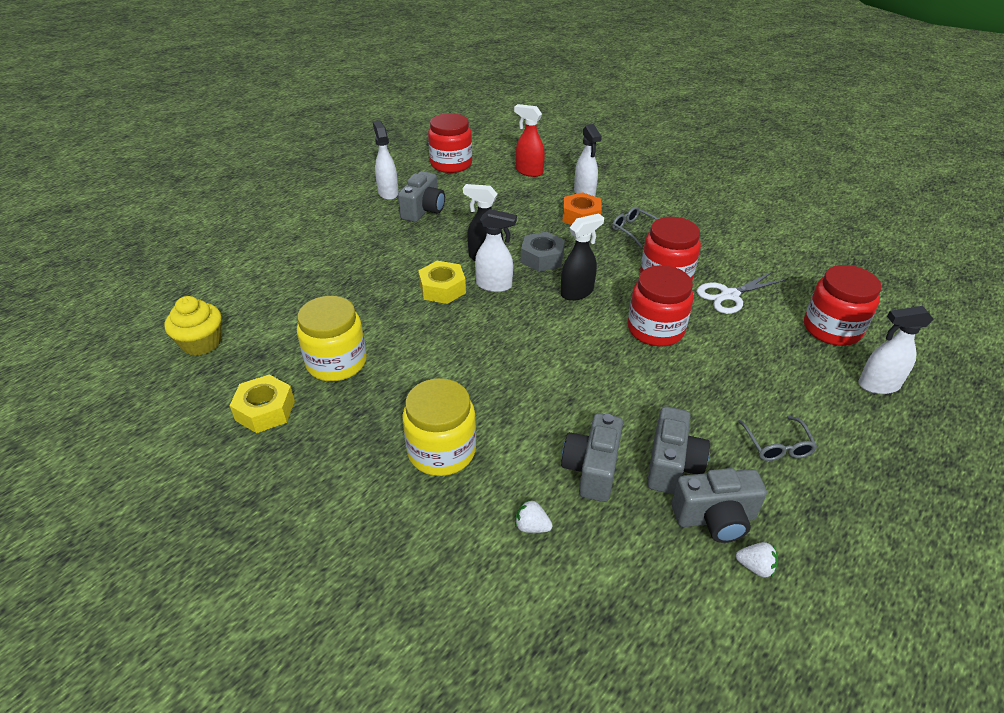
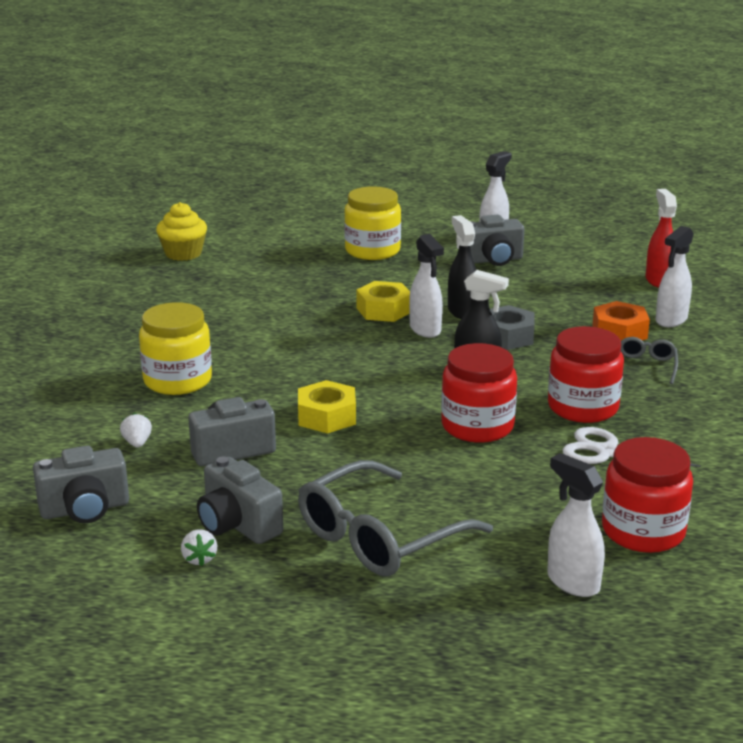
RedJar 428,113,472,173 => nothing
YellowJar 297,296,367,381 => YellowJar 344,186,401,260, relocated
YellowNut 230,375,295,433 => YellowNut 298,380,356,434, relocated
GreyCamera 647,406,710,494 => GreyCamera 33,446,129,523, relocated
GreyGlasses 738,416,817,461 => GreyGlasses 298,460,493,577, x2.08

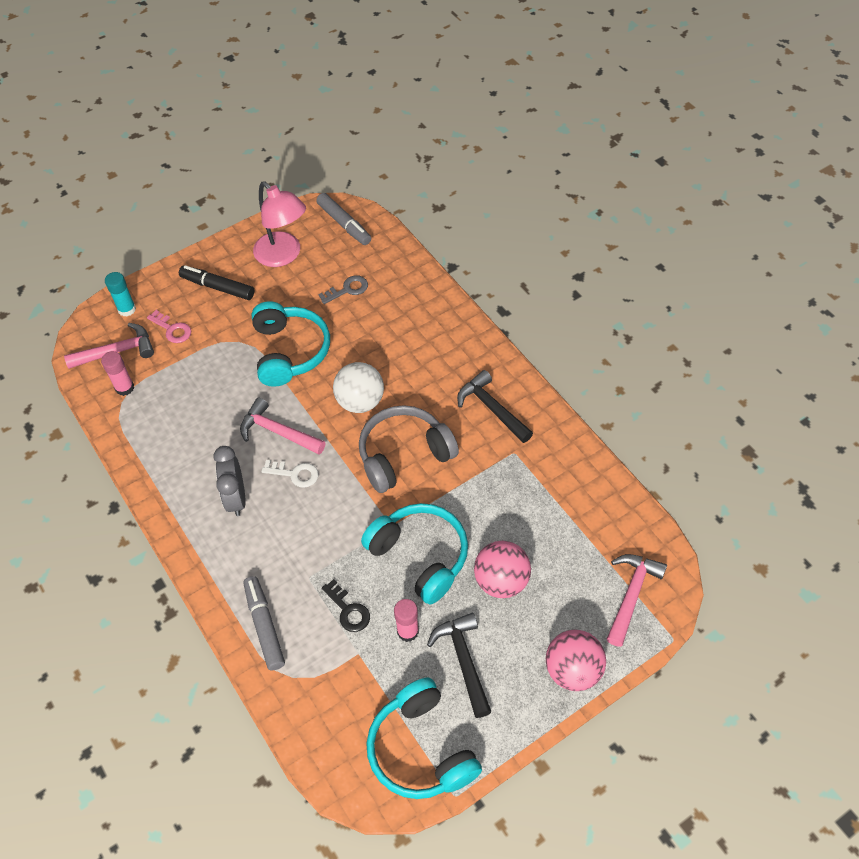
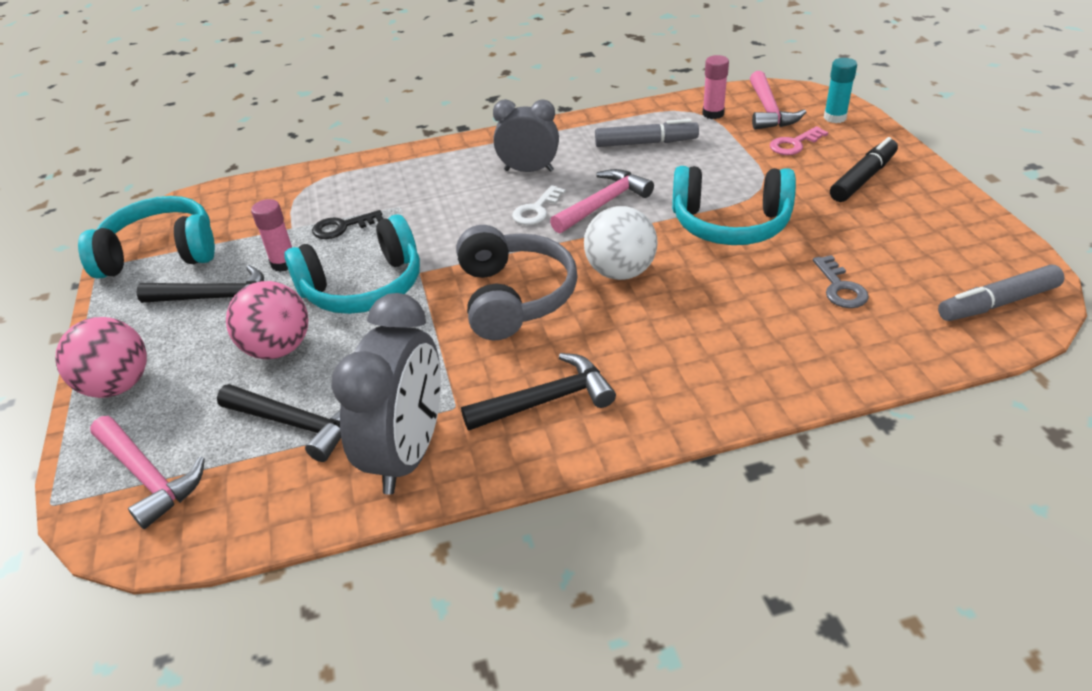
PinkLamp 253,182,306,267 => nothing
GreyMarker 243,576,285,671 => GreyMarker 595,119,699,147, relocated
nothing => GreyClock 331,293,441,495
nothing => BlackHammer 217,384,341,462

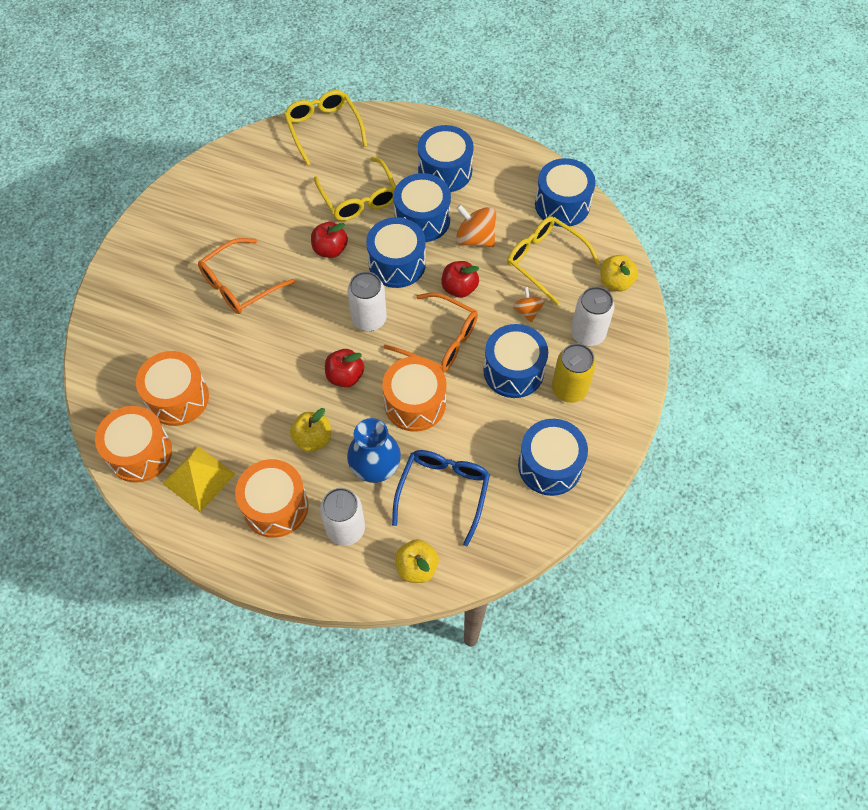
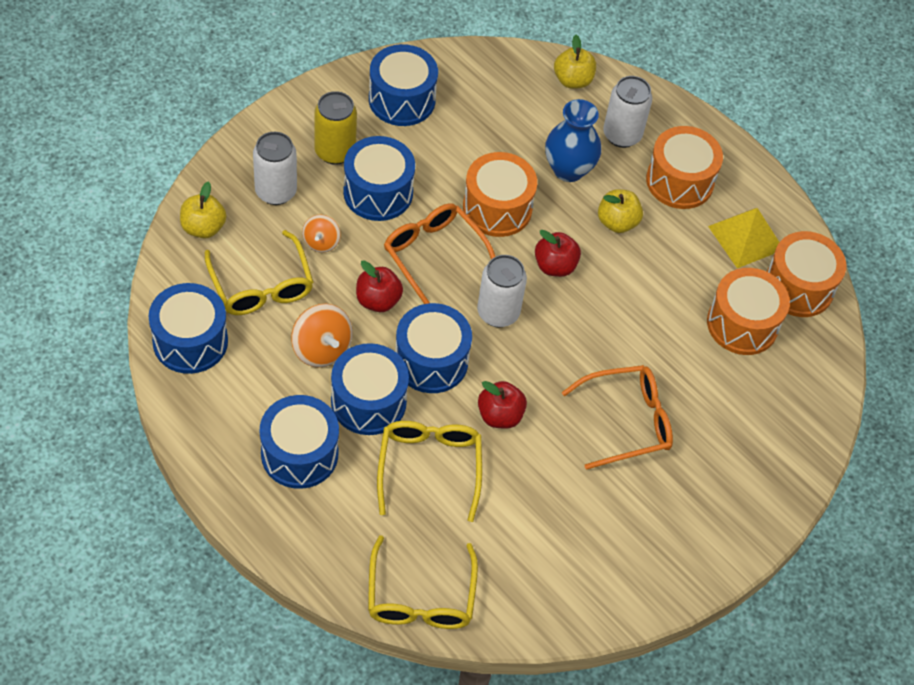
BlueGlasses 392,450,490,546 => nothing

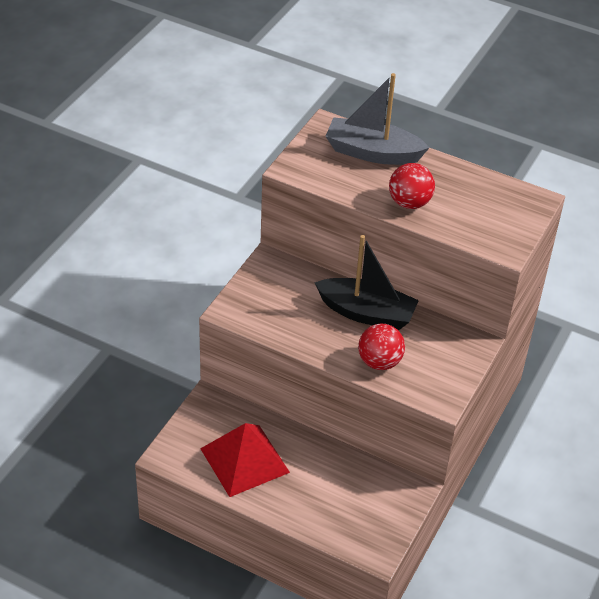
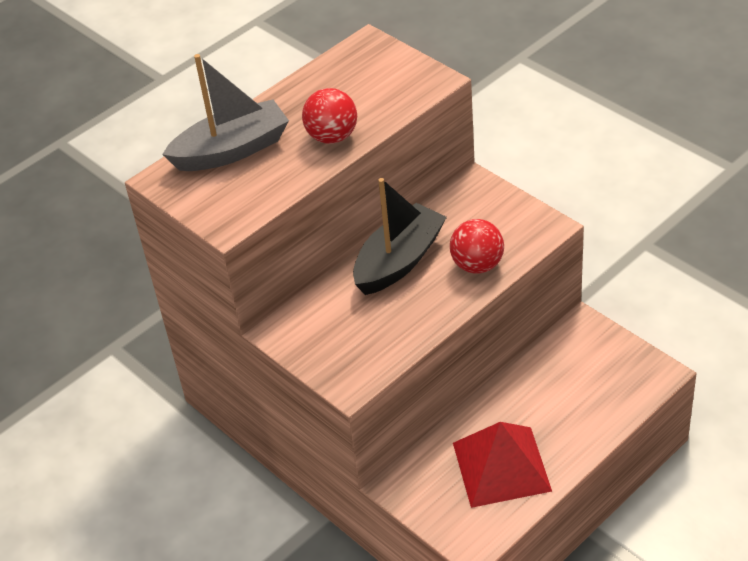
GreyBoat 325,73,430,165 => GreyBoat 162,54,289,171, 150 degrees counterclockwise

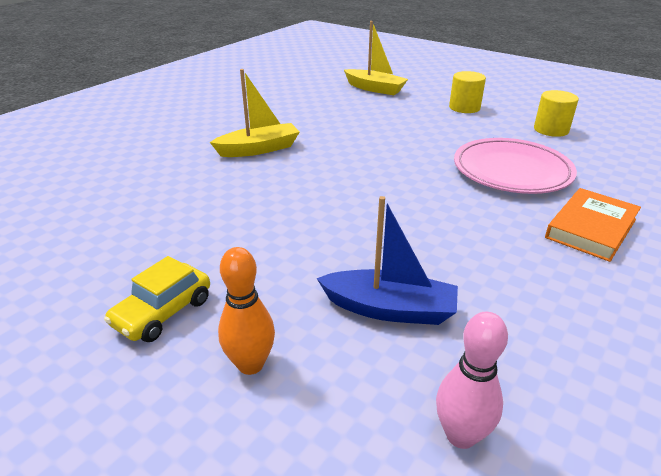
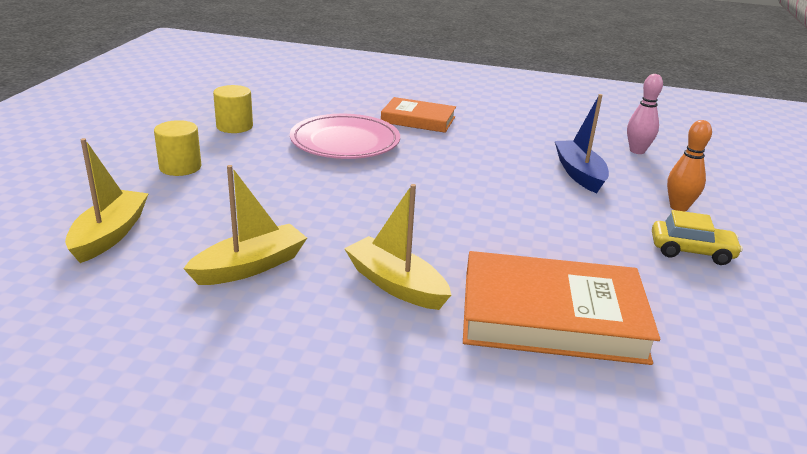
nothing => YellowBoat 183,165,307,285
nothing => OrangeBook 463,251,660,365

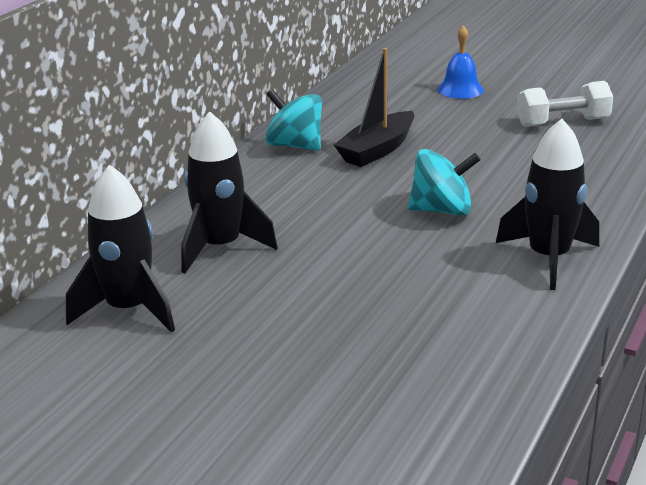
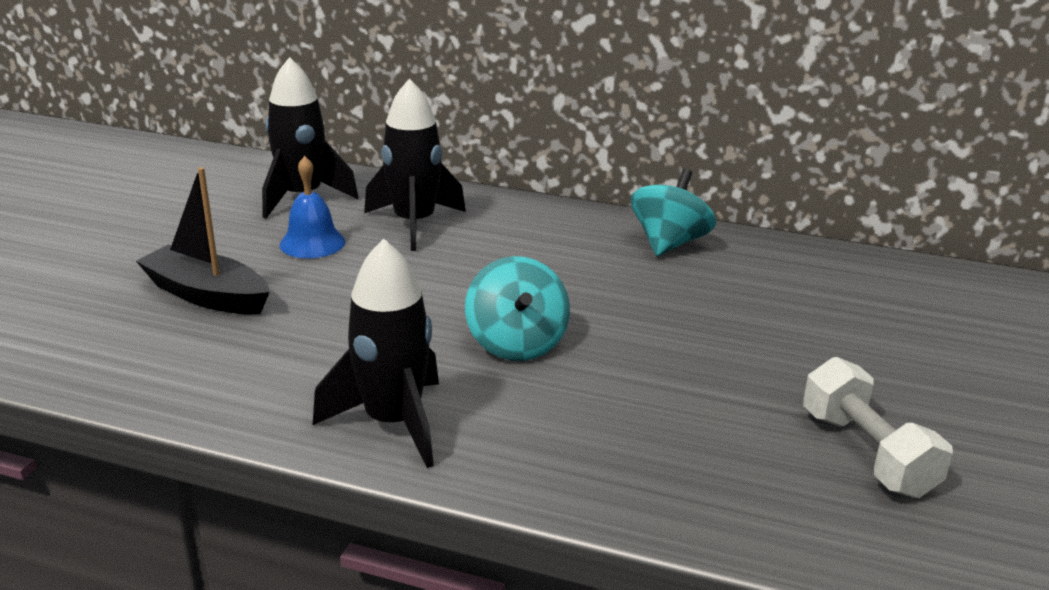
BlueBell 438,25,484,99 => BlueBell 280,156,345,258, relocated
BlackBoat 334,48,414,167 => BlackBoat 136,167,270,314, relocated

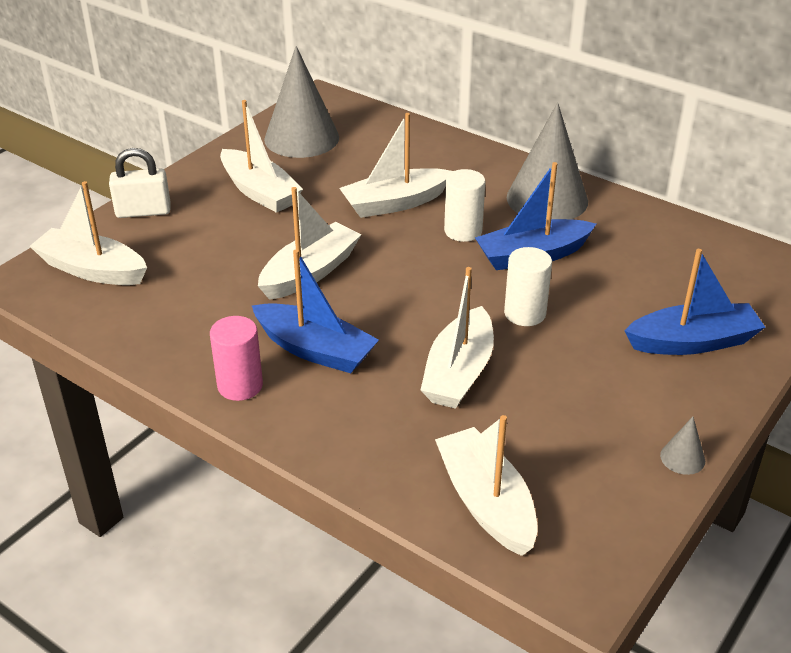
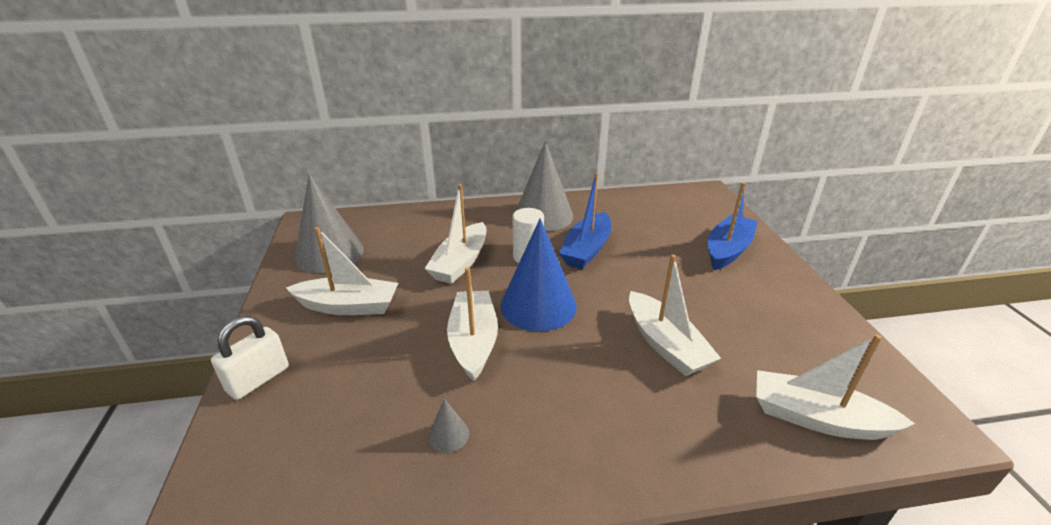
WhiteBoat 30,181,147,285 => nothing
WhiteCylinder 504,247,552,326 => nothing
BlueBoat 252,250,379,373 => nothing
PinkCylinder 210,316,263,401 => nothing
GreyCone 660,417,705,475 => GreyCone 428,399,469,453, relocated
nothing => BlueCone 501,218,577,332

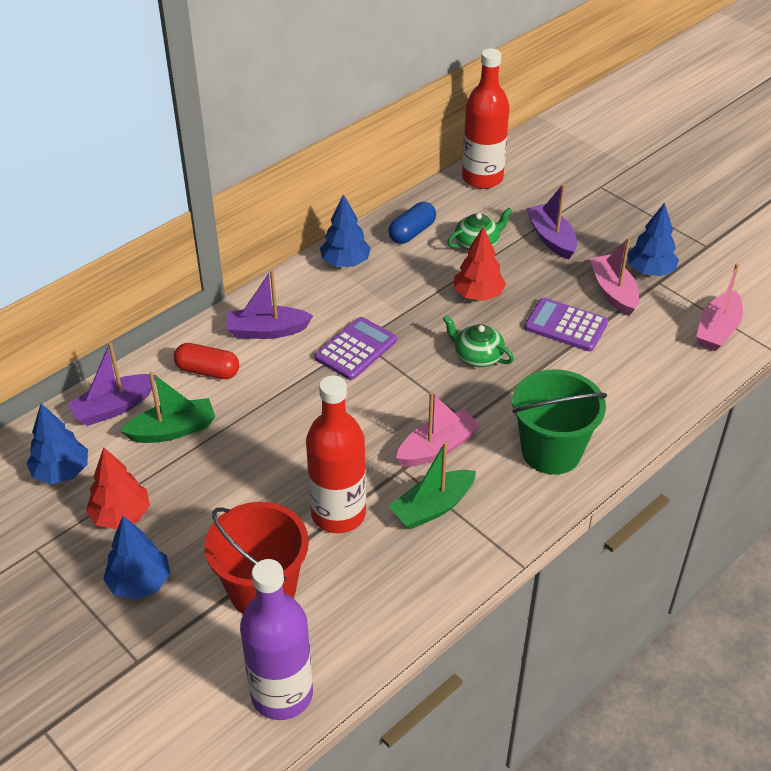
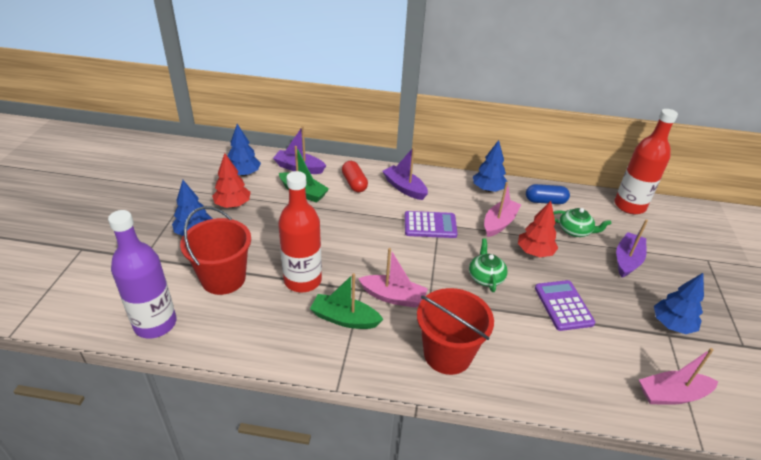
PinkBoat 589,237,639,316 => PinkBoat 484,182,521,237, relocated
GreenBucket 512,369,607,475 => RedBucket 417,288,494,375

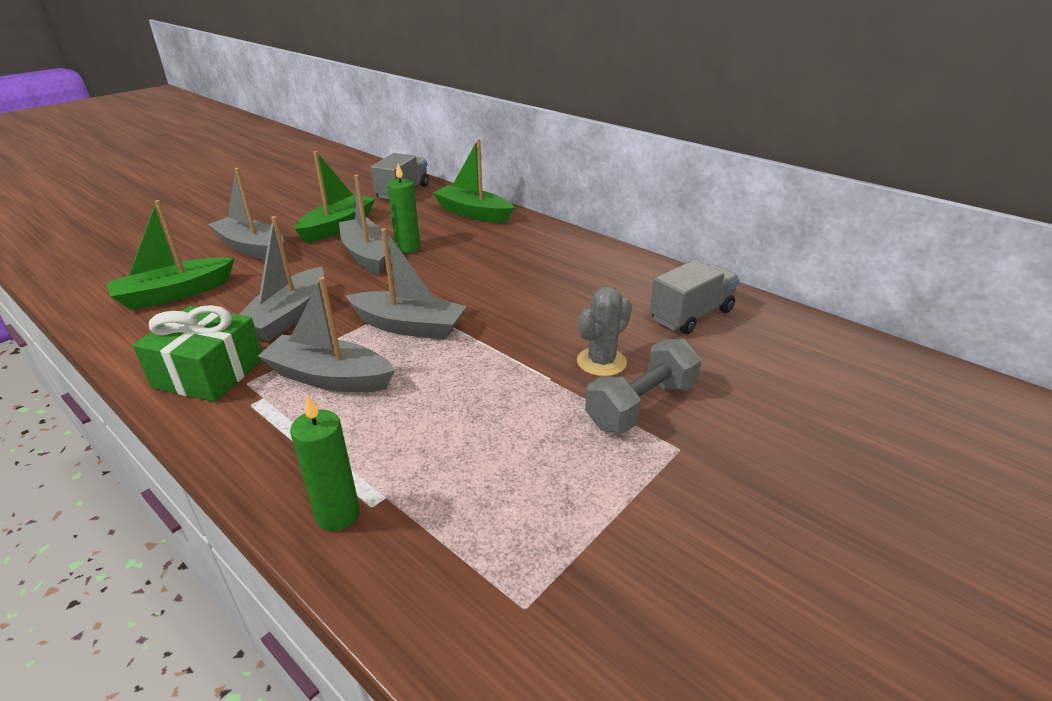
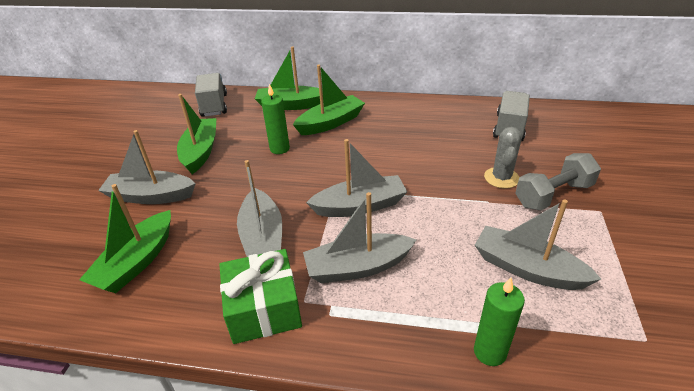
GreyBoat 339,175,389,275 => GreyBoat 475,199,601,290, relocated
GreyDumbbell 585,338,701,433 => GreyDumbbell 515,153,601,210, 45 degrees clockwise
nothing => GreenBoat 293,65,365,135

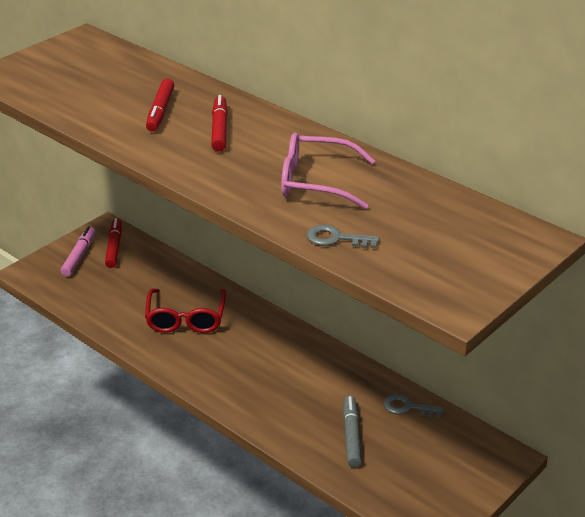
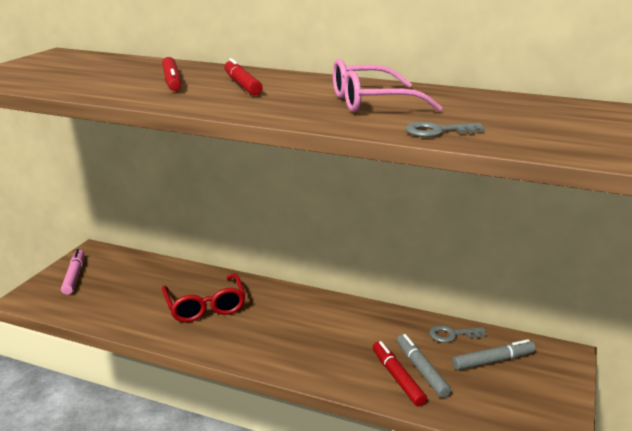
RedMarker 105,218,122,268 => RedMarker 373,341,427,407, relocated
nothing => GreyMarker 452,339,536,370

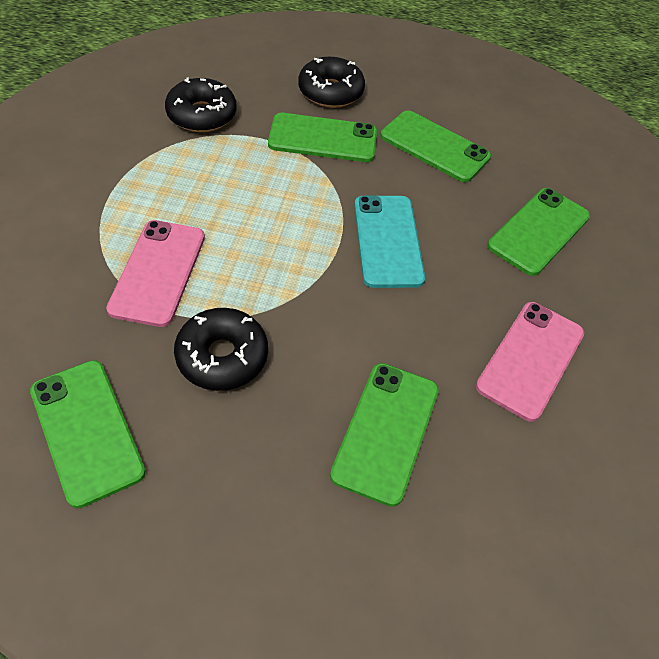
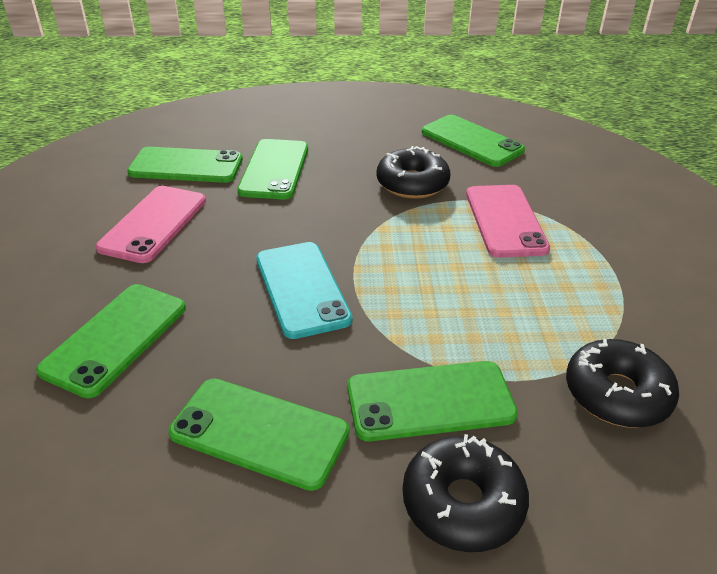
nothing => GreenPhone 127,147,243,183

